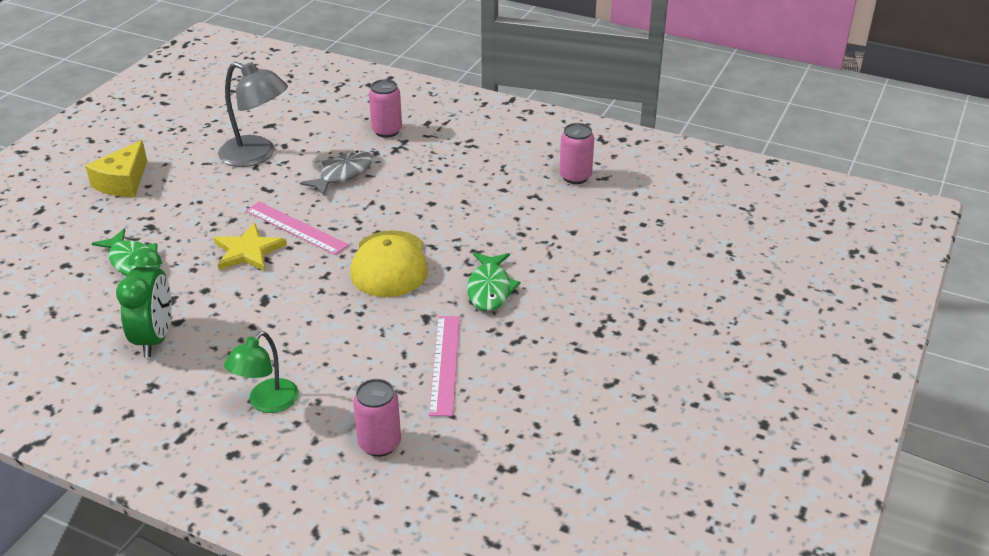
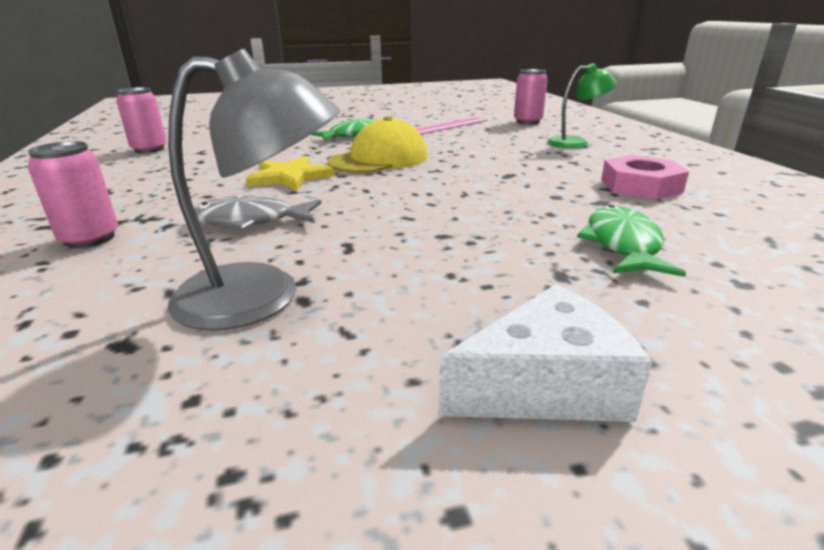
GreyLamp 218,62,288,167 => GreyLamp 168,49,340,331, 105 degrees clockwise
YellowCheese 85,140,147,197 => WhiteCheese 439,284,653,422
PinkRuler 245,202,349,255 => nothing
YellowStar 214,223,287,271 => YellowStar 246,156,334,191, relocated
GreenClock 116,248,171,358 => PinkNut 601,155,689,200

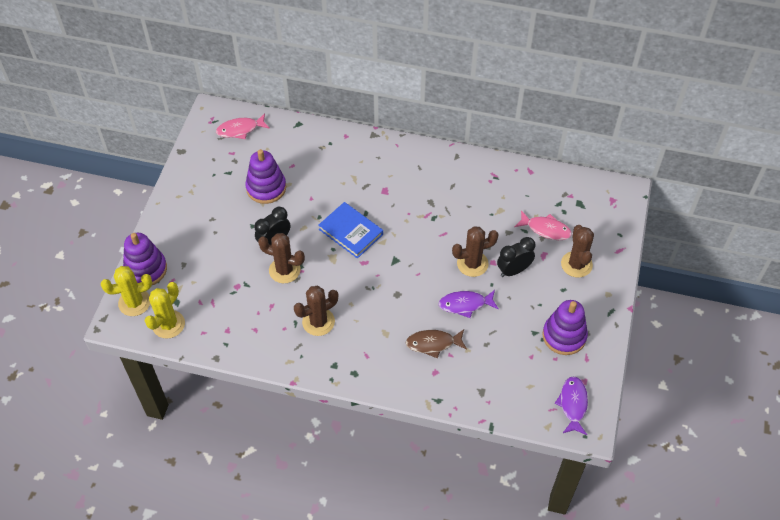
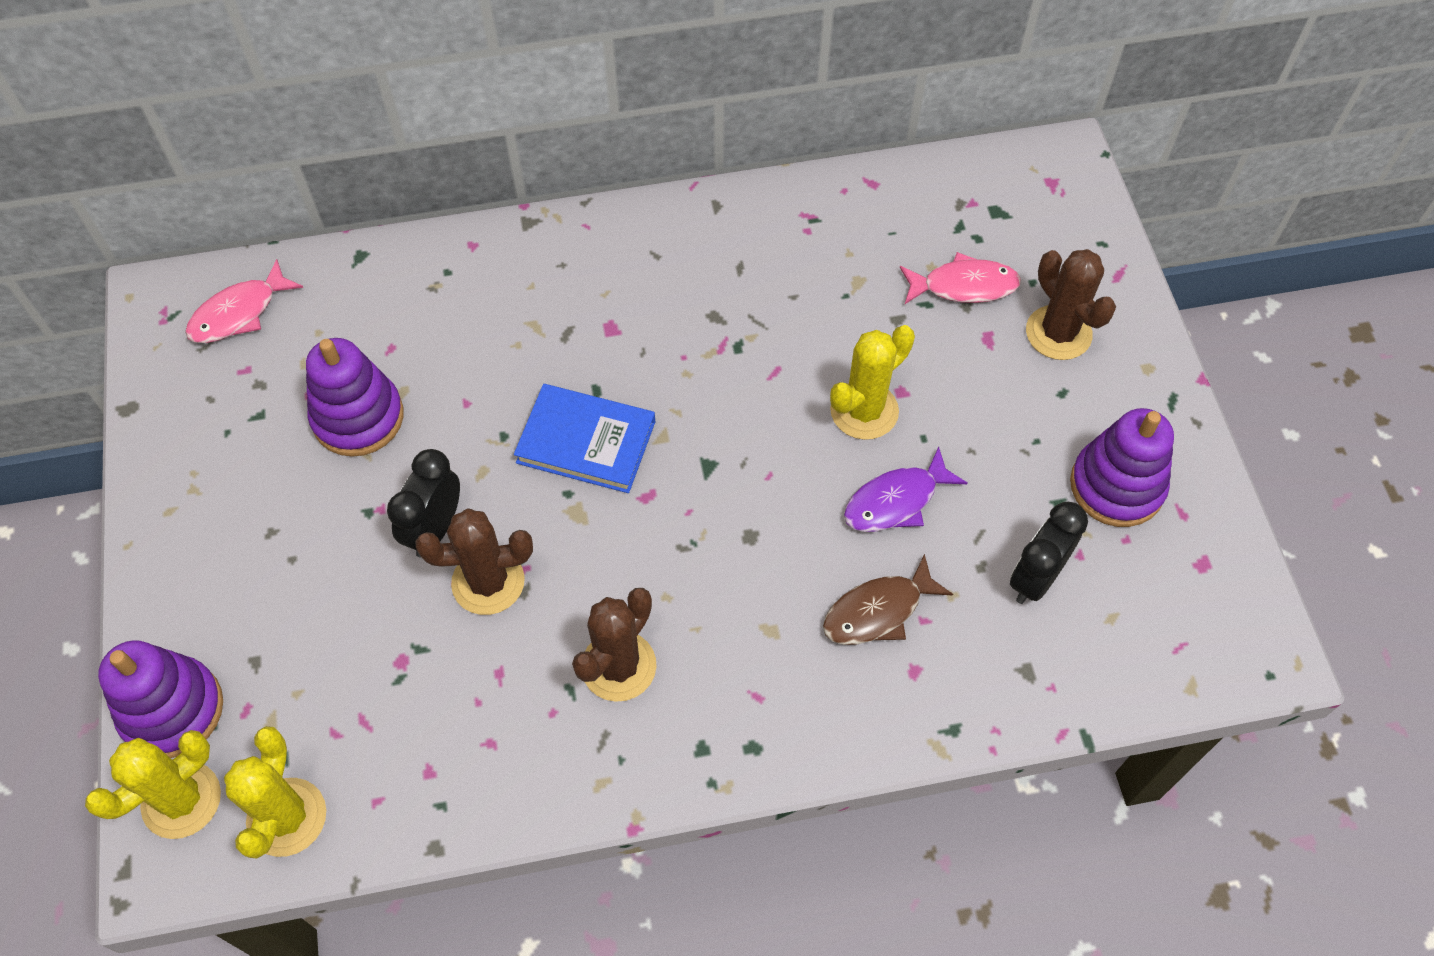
BrownCactus 452,226,499,277 => YellowCactus 830,325,915,440
BlackClock 497,237,535,277 => BlackClock 1010,502,1088,604, relocated
PurpleFish 555,376,588,435 => nothing

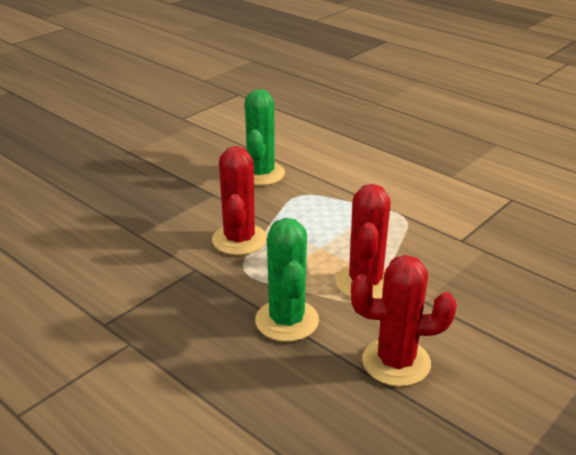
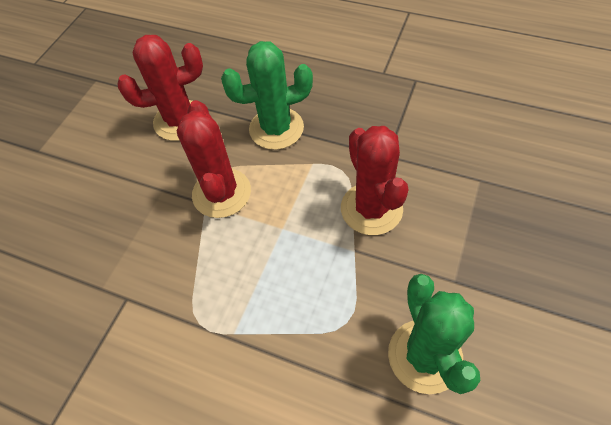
GreenCactus 255,218,319,342 => GreenCactus 221,41,313,150, 75 degrees counterclockwise

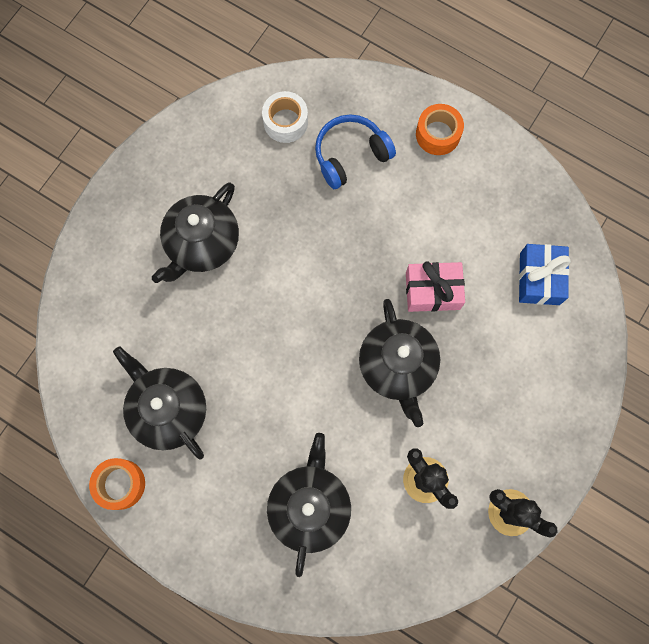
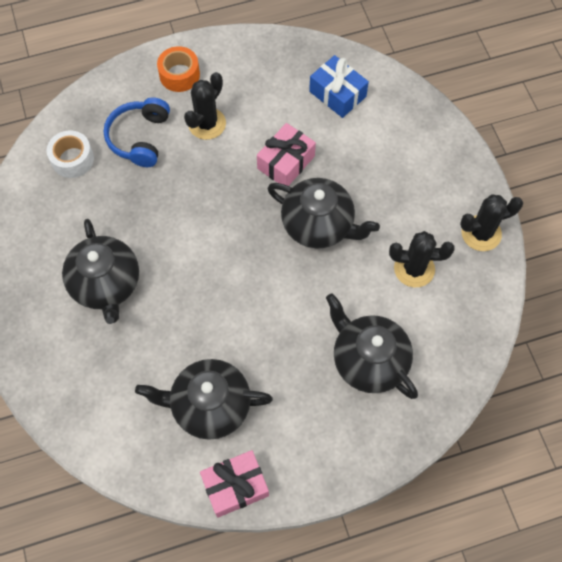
OrangeTape 89,458,145,510 => PinkGift 200,450,269,518
nothing => BlackCactus 184,72,226,140

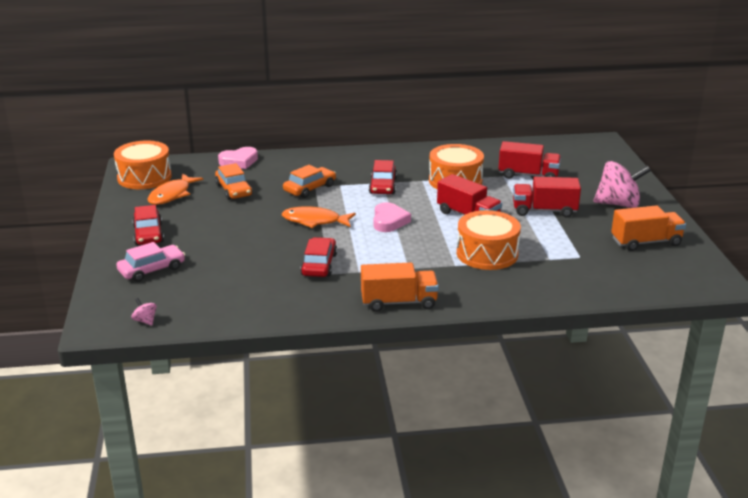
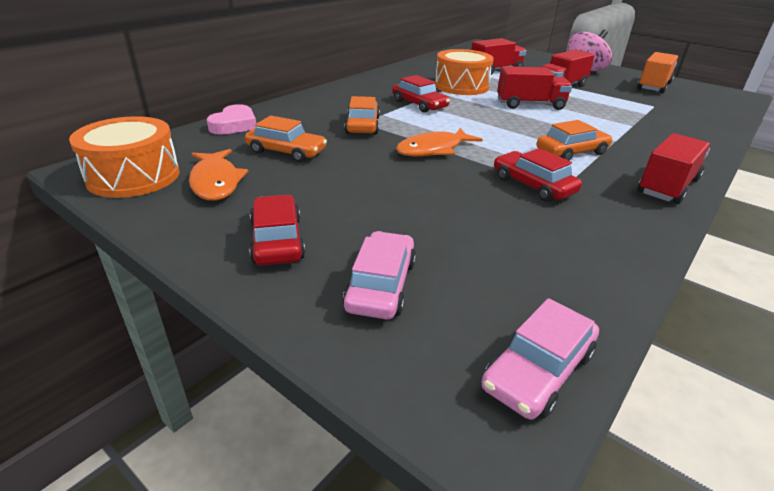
PinkHeart 374,202,411,232 => nothing
RedCar 132,205,164,245 => RedCar 249,195,305,266, 135 degrees counterclockwise
OrangeDrum 457,210,521,270 => nothing
OrangeTruck 361,262,439,312 => RedTruck 638,133,710,204
PinkSpinningTop 131,298,157,326 => PinkCar 481,298,599,420
nothing => OrangeCar 537,120,612,160

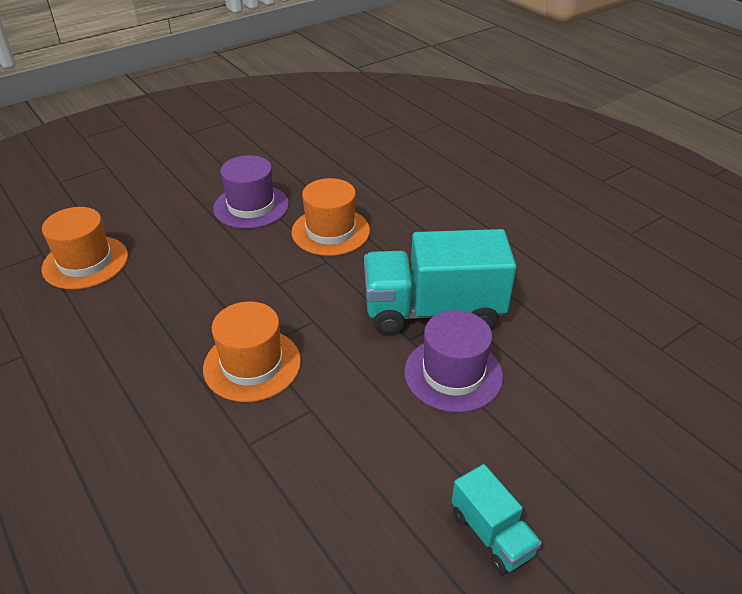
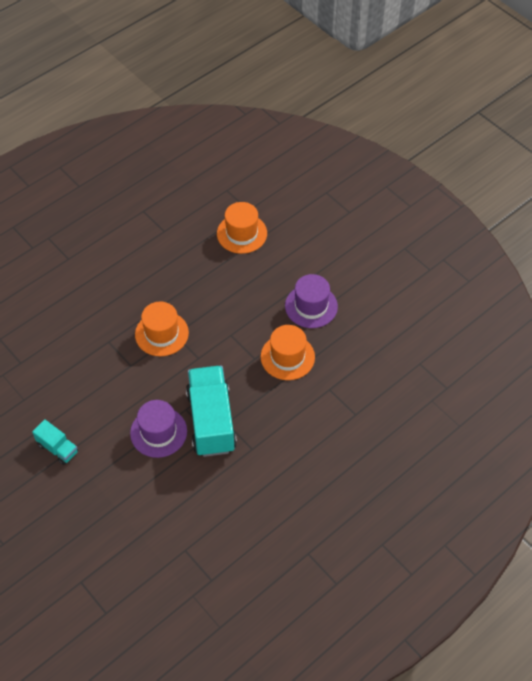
TurquoiseTruck 451,464,542,574 => TurquoiseTruck 32,419,78,465, 105 degrees counterclockwise

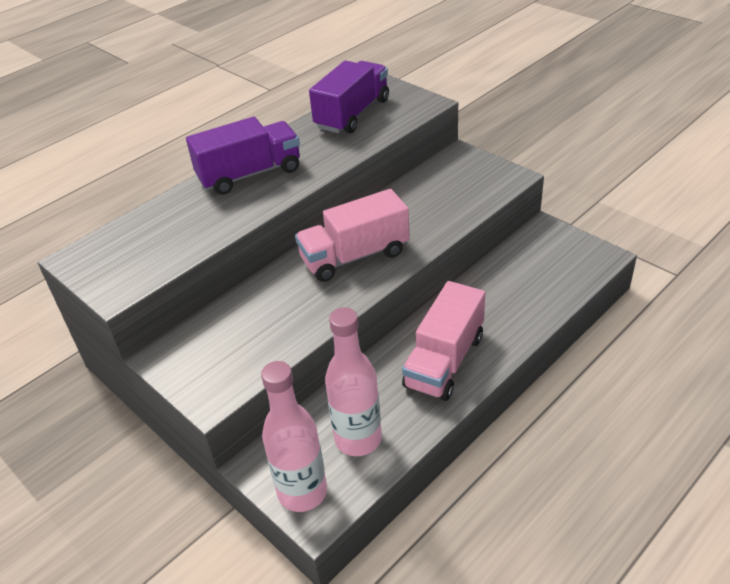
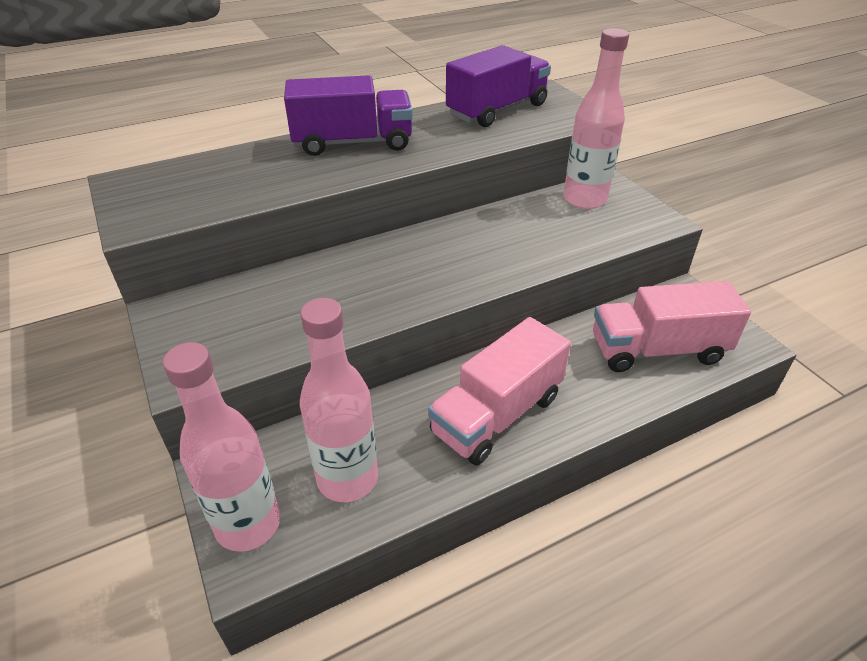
PinkTruck 295,189,410,282 => PinkTruck 593,281,751,372, relocated
nothing => PinkBottle 563,28,629,209

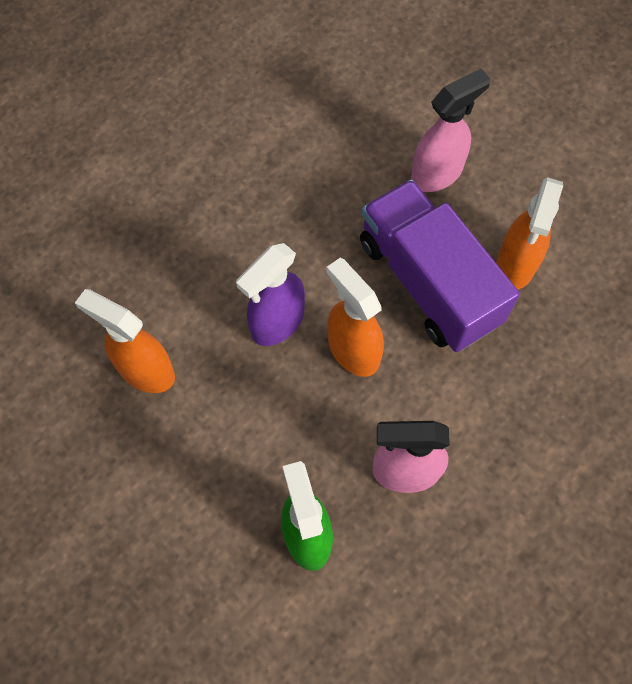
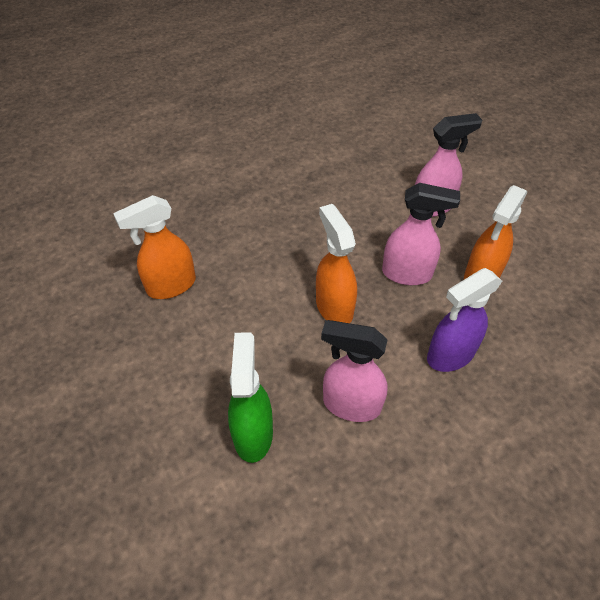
PurpleTruck 360,179,520,352 => PinkSprayBottle 382,183,460,285
PurpleSprayBottle 236,243,305,346 => PurpleSprayBottle 427,268,502,372, relocated
OrangeSprayBottle 75,289,175,393 => OrangeSprayBottle 113,195,196,299, 75 degrees counterclockwise

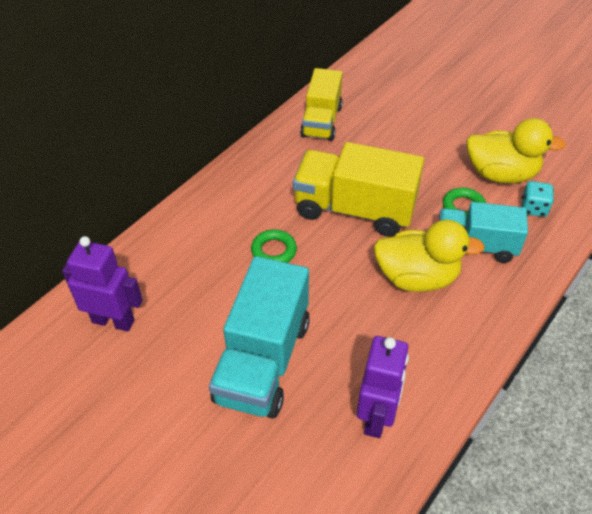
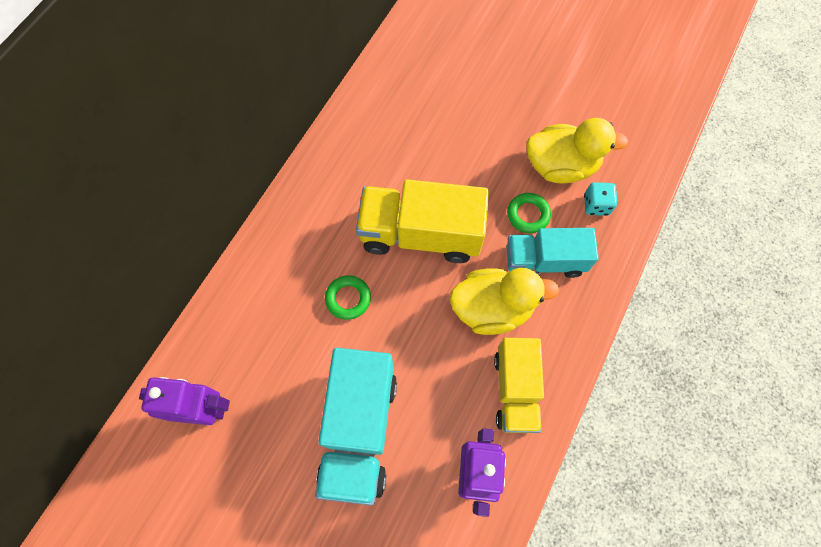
YellowTruck 300,68,343,141 => YellowTruck 494,338,544,433, relocated

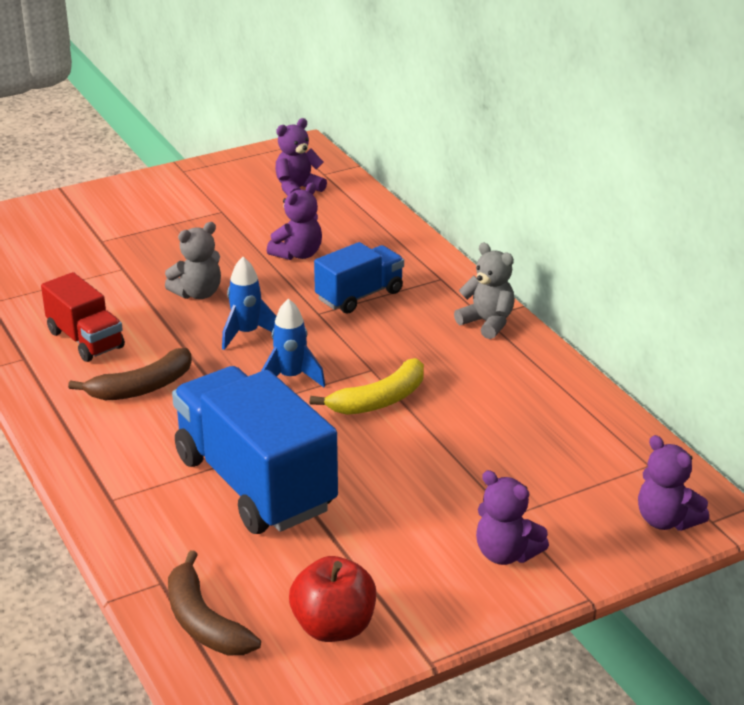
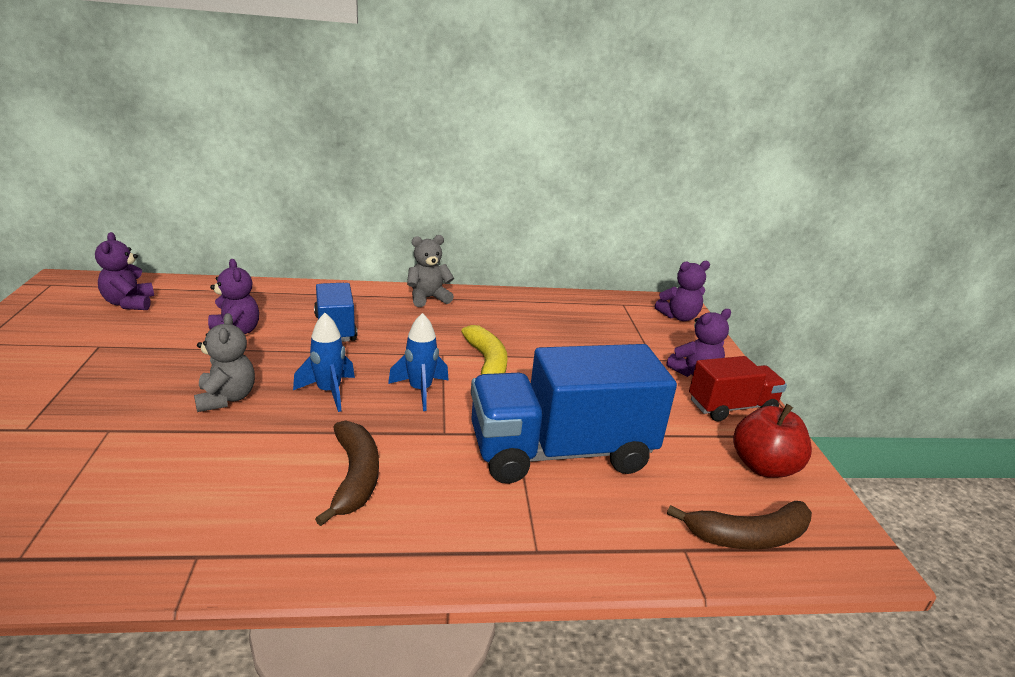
RedTruck 41,272,125,362 => RedTruck 689,356,787,421, relocated

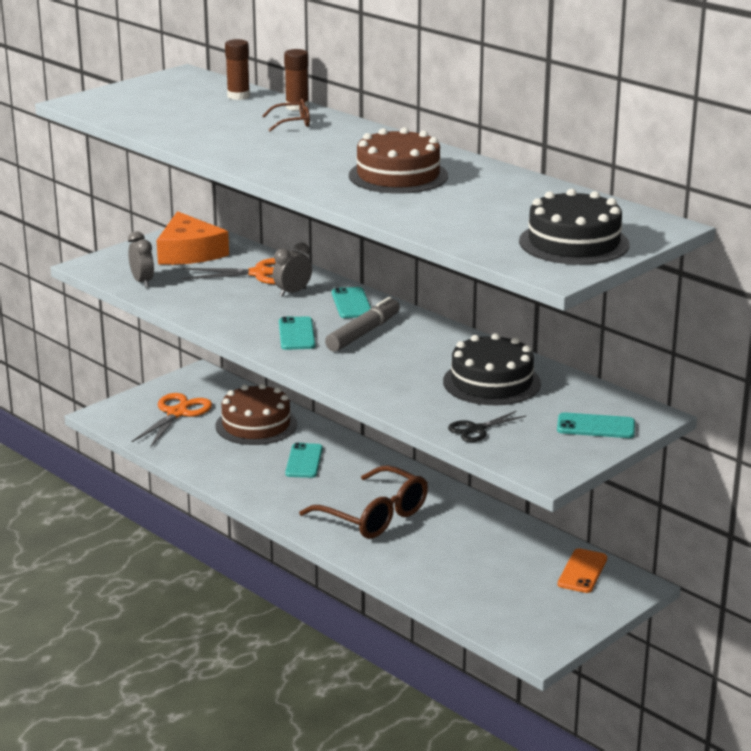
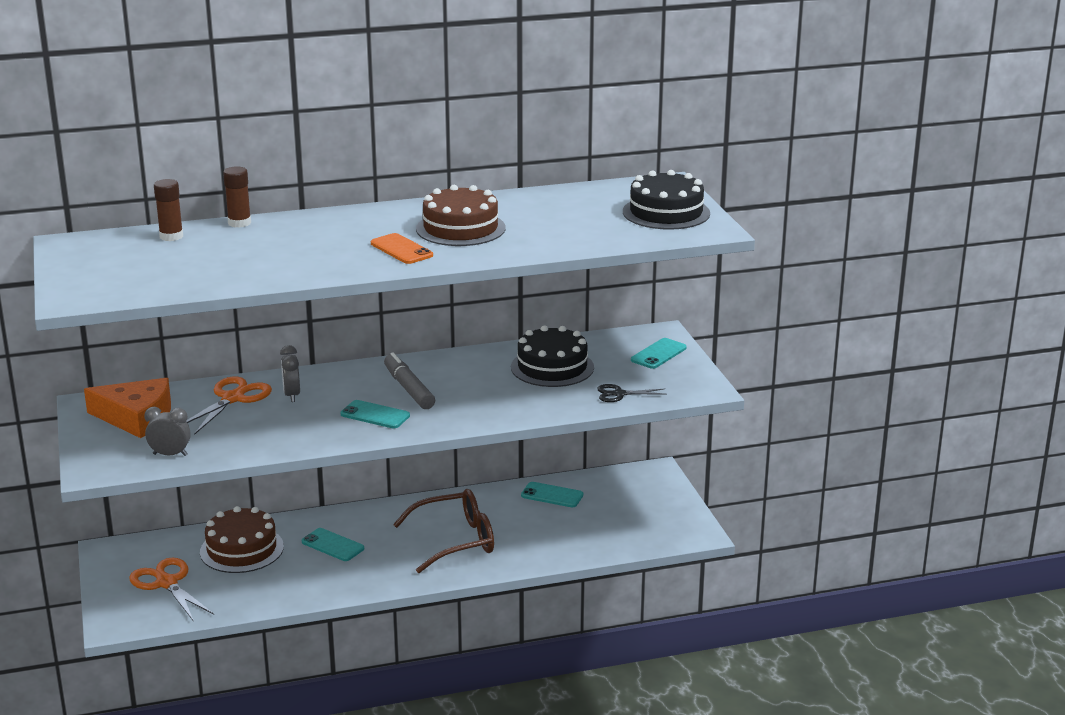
BrownGlasses 262,99,310,131 => nothing
TurquoisePhone 332,287,371,318 => TurquoisePhone 521,482,583,508, relocated
BlackScissors 448,411,526,442 => BlackScissors 597,384,667,402, 90 degrees clockwise
OrangePhone 558,548,607,593 => OrangePhone 371,233,433,264, relocated

